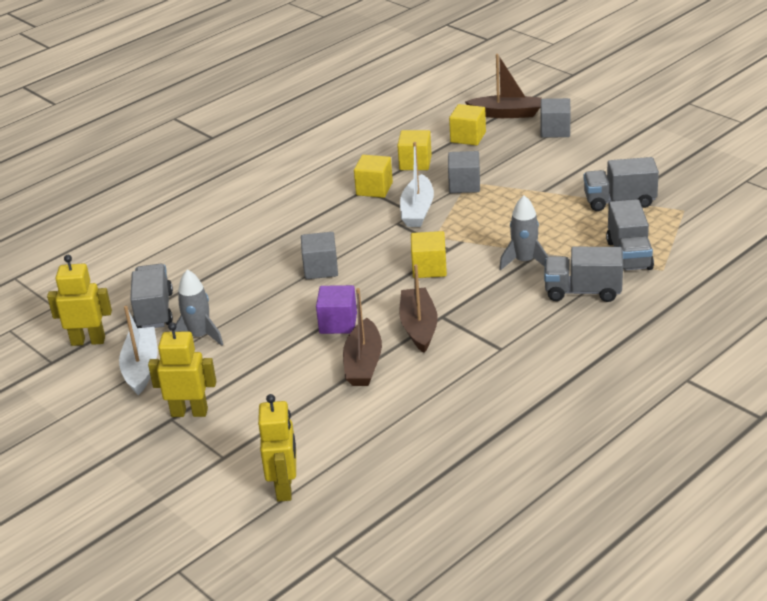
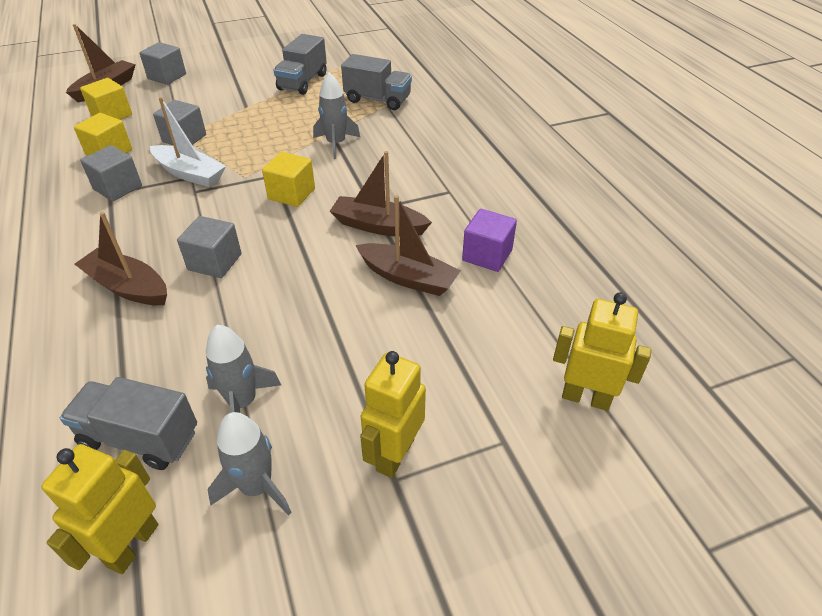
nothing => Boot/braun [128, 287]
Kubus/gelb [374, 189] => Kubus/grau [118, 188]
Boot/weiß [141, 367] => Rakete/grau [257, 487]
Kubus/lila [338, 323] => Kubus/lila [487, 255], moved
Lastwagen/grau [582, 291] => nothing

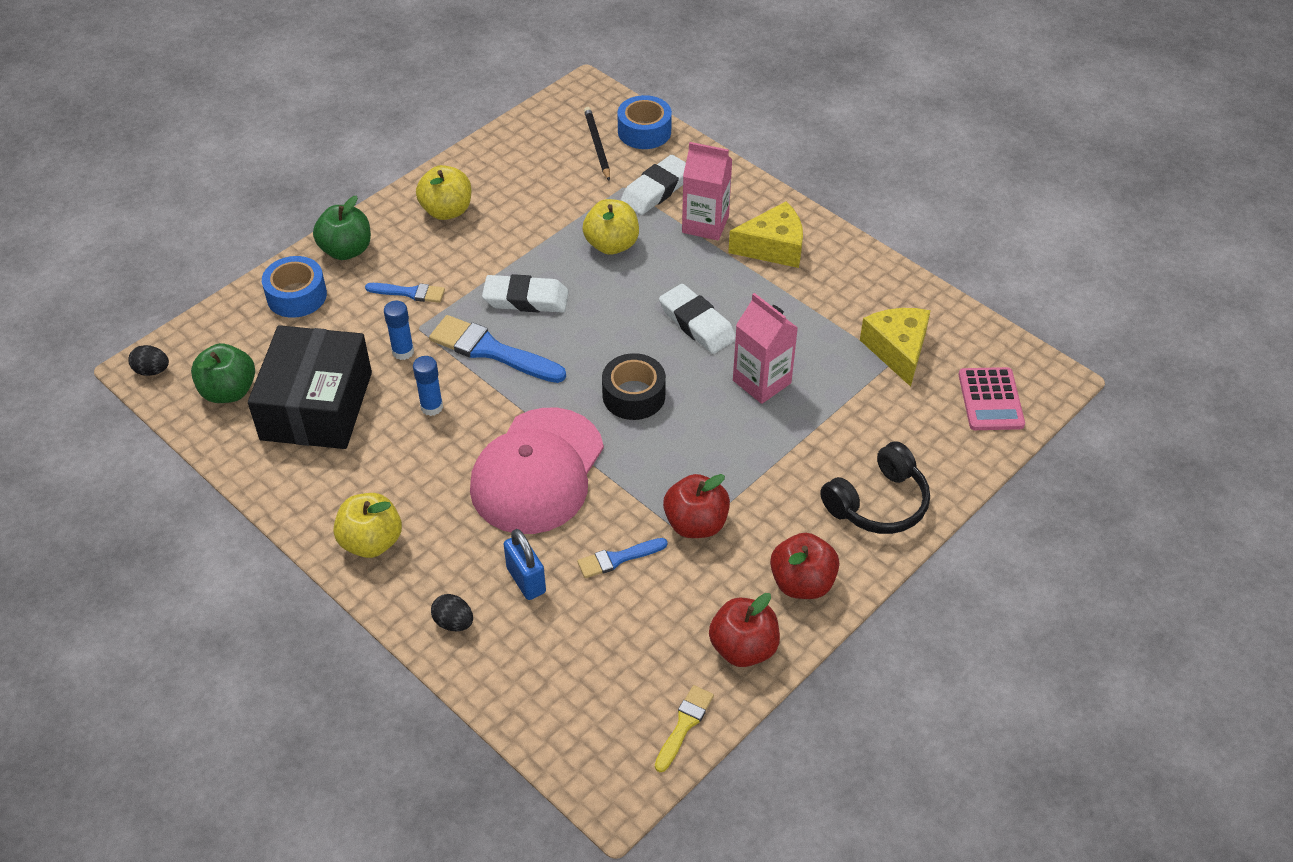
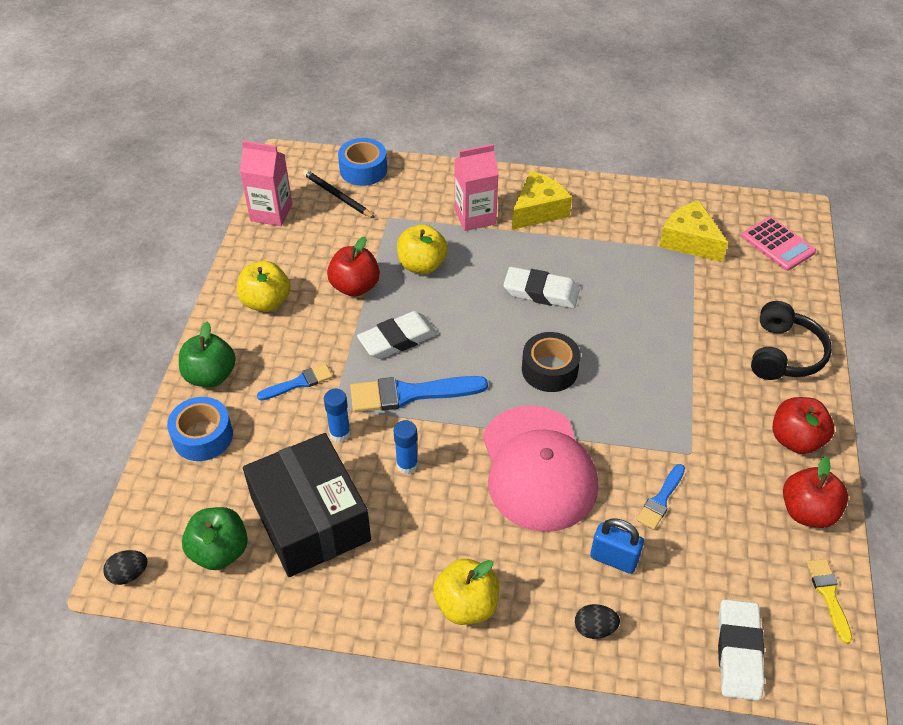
Getränkekarton/rosa [762, 382] => Getränkekarton/rosa [271, 213], moved
Apfel/rot [696, 524] => Apfel/rot [355, 287], moved
Radiergummi/weiß [656, 190] => Radiergummi/weiß [738, 652], moved

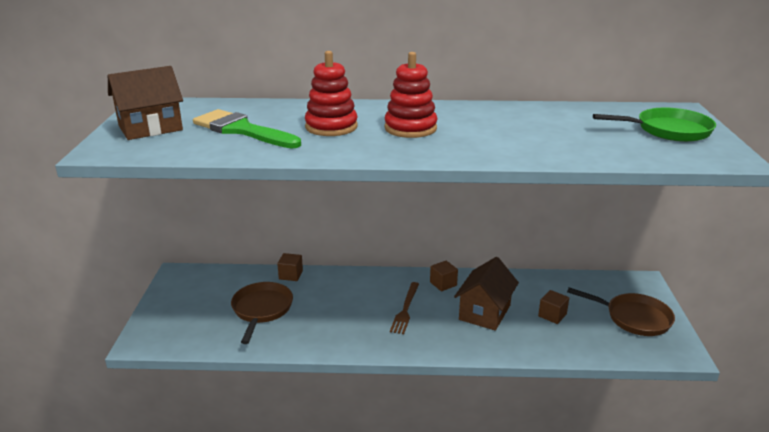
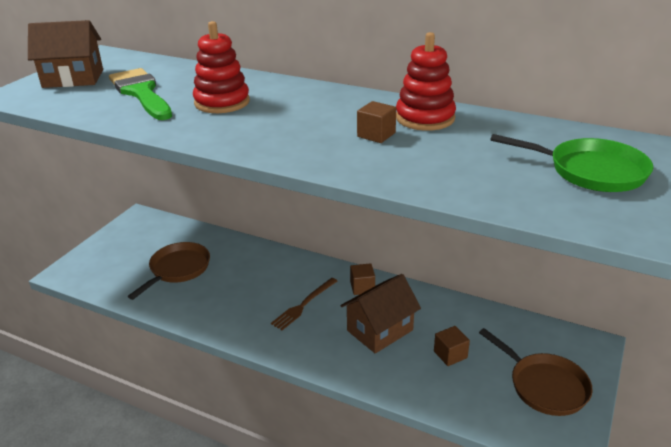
Kubus/braun [291, 275] => Kubus/braun [376, 135], moved
Stapelspielzeug/rot [410, 128] => Stapelspielzeug/rot [425, 118], moved

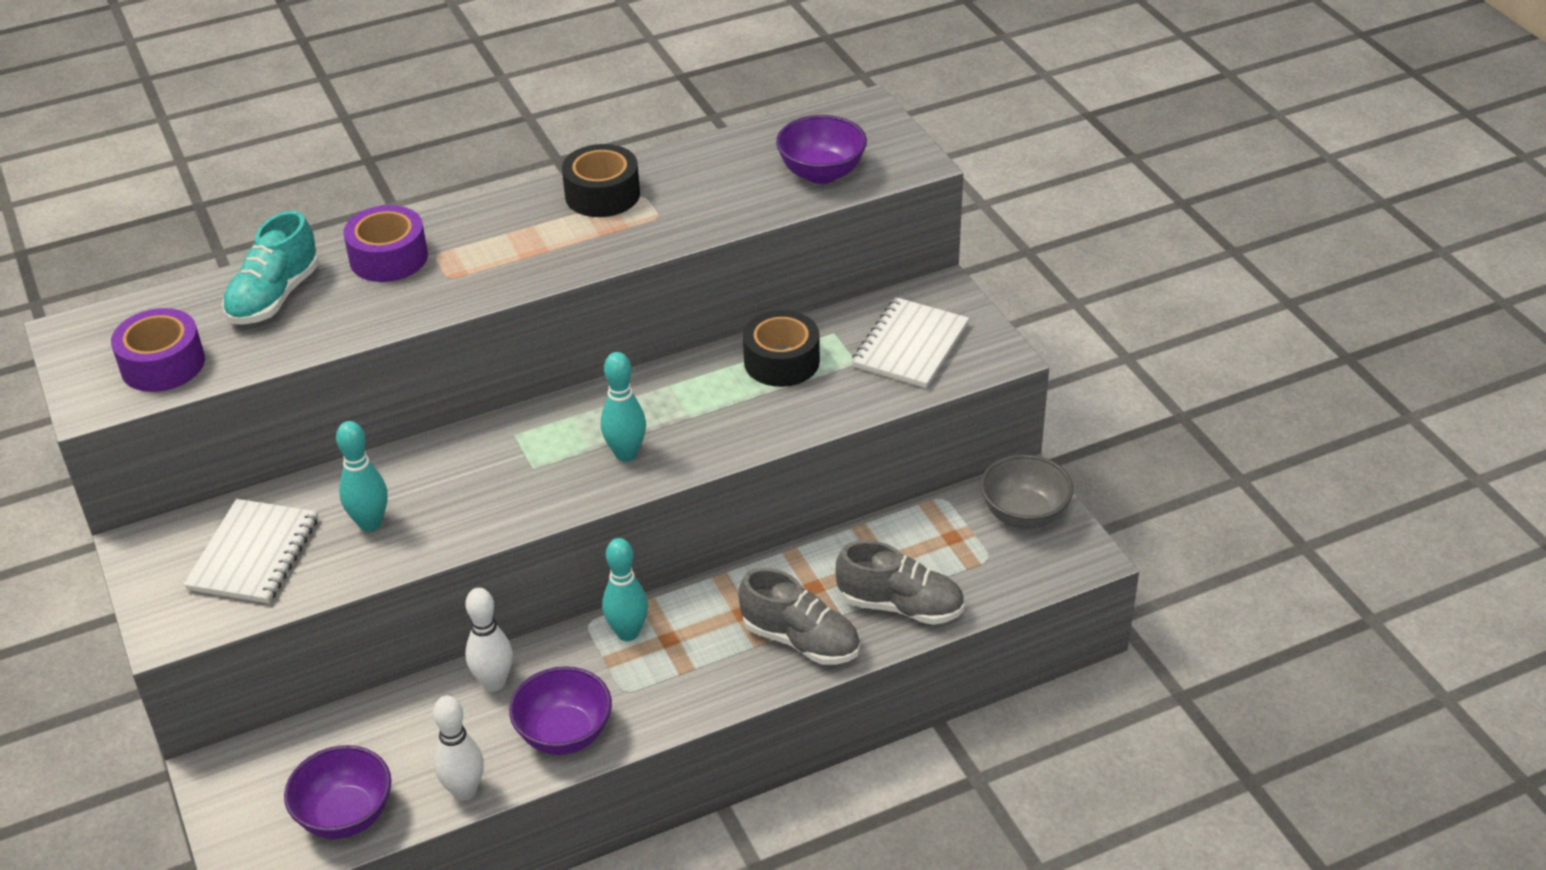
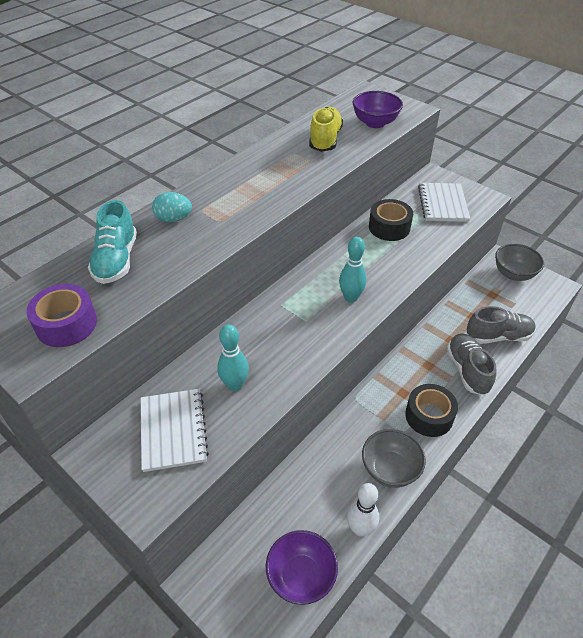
Klebeband/lila [388, 257] => Ei/türkis [173, 219]
nothing => Schuh/gelb [325, 140]
Schüssel/lila [564, 734] => Schüssel/grau [390, 469]
Klebeband/schwarz [602, 194] => Klebeband/schwarz [429, 416], moved
Schuh/grau [800, 640] => Schuh/grau [467, 370], 105 degrees counterclockwise
Bowlingkegel/weiß [494, 682] => nothing
Bowlingkegel/türkis [628, 633] => nothing

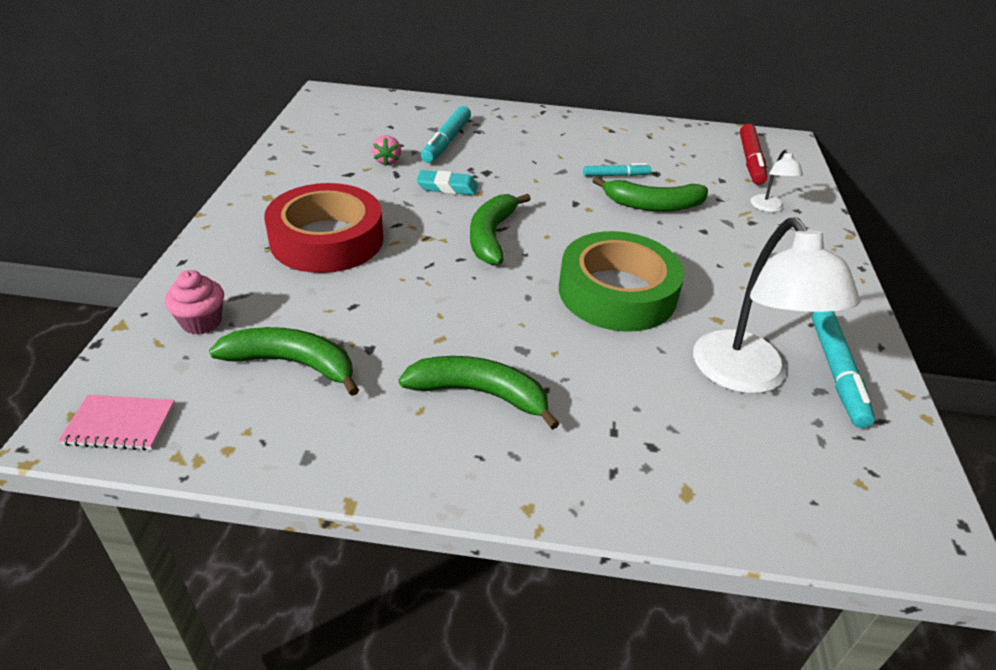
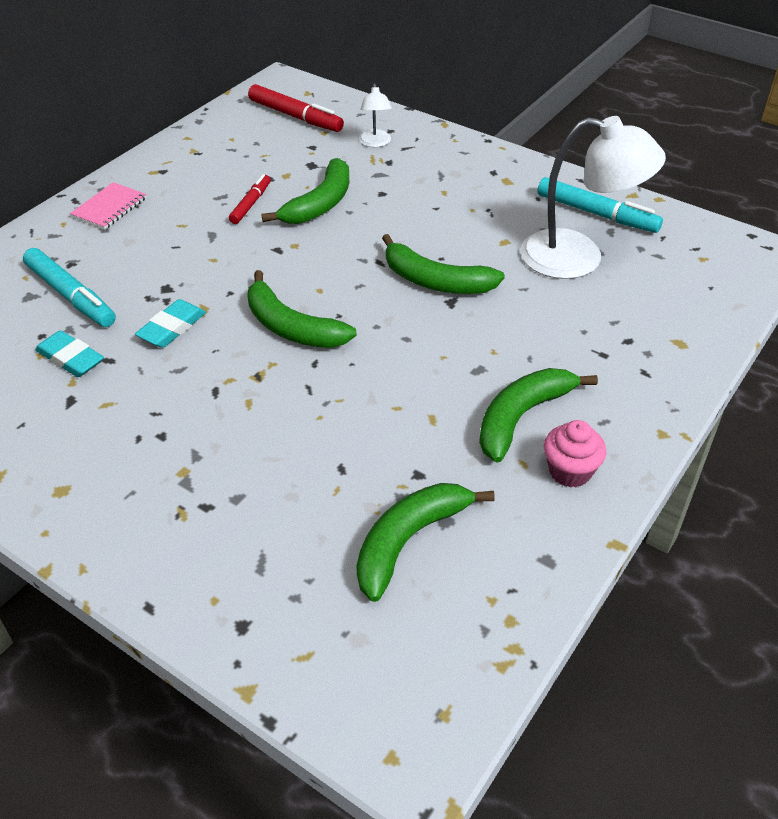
Erdbeere/rosa [387, 161] => Radiergummi/türkis [71, 358]
Notizbuch/rosa [120, 424] => Notizbuch/rosa [109, 208], moved
Filzstift/türkis [616, 175] => Filzstift/rot [251, 204]
Lampe/weiß [768, 208] => Lampe/weiß [375, 143], 60 degrees clockwise
Klebeband/grün [617, 292] => Banane/grün [435, 281]
Muffin/rosa [201, 322] => Muffin/rosa [570, 471], moved
Klebeband/rot [327, 239] => nothing

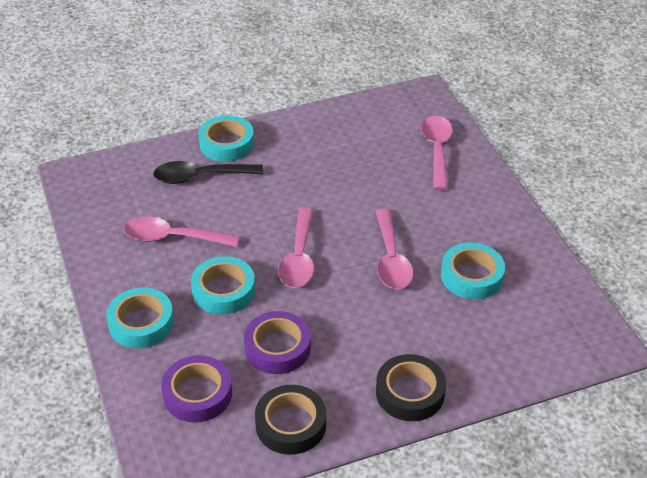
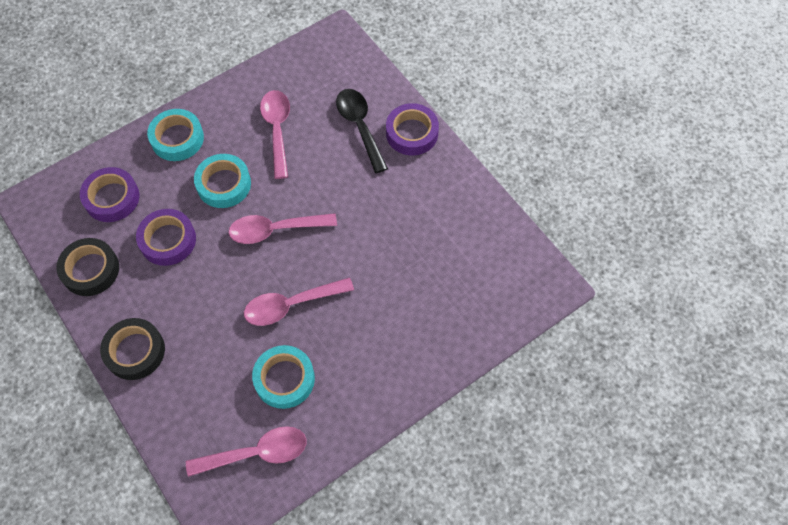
Löffel/rosa [437, 150] => Löffel/rosa [257, 453], moved
Klebeband/türkis [226, 144] => Klebeband/lila [412, 133]

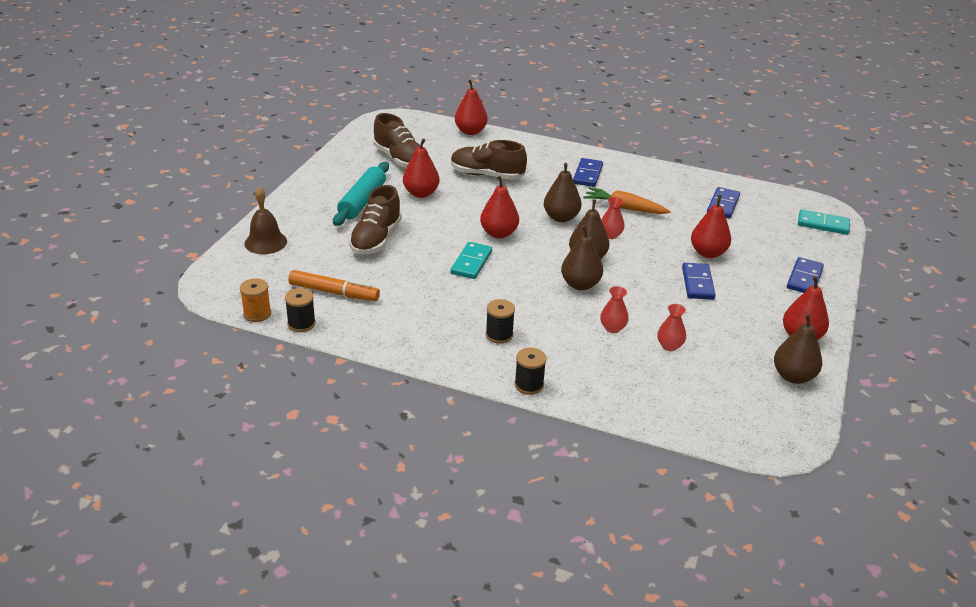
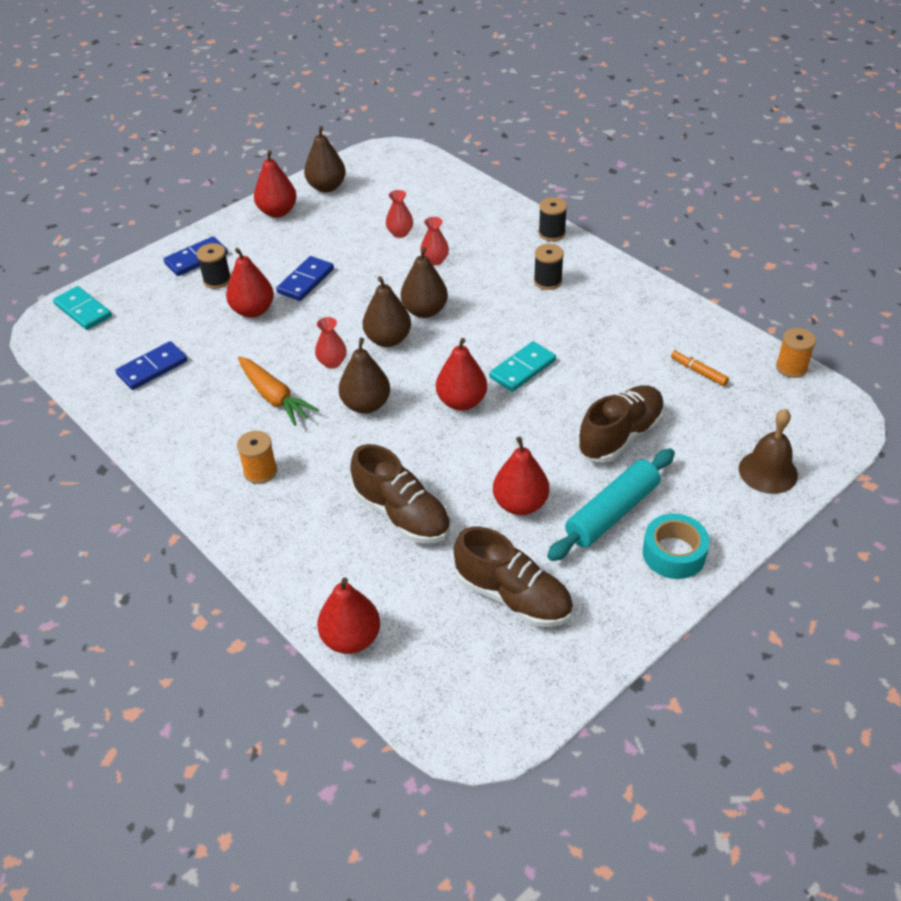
Garnrolle/schwarz [301, 324] => Garnrolle/schwarz [217, 280], moved
Dominostein/blau [587, 174] => Garnrolle/orange [260, 471]
Schuh/braun [400, 159] => Schuh/braun [513, 596], 135 degrees clockwise
nothing => Klebeband/türkis [674, 553]
Filzstift/orange [334, 292] => Filzstift/orange [698, 371], x0.58

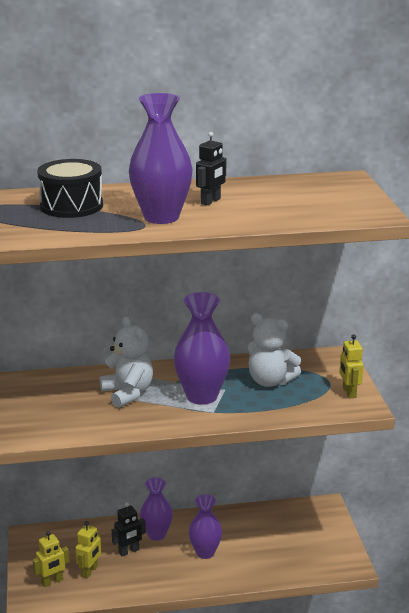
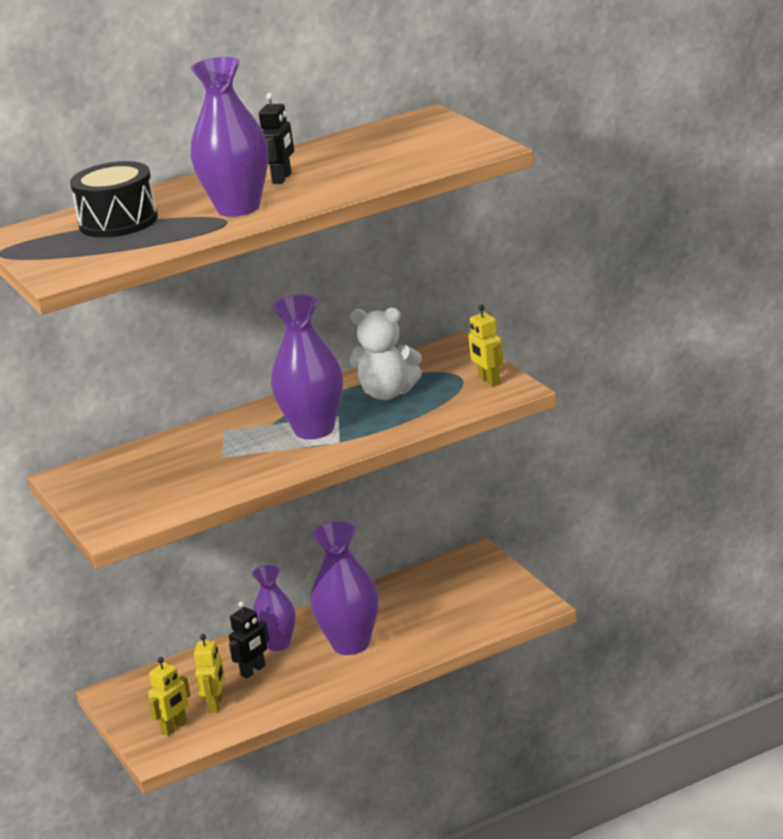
Vase/lila [205, 552] => Vase/lila [351, 644], x1.53
Teddybär/weiß [128, 393] => nothing

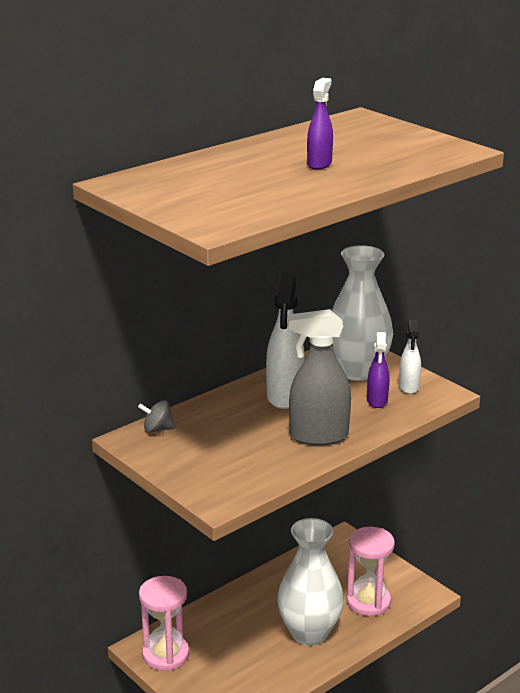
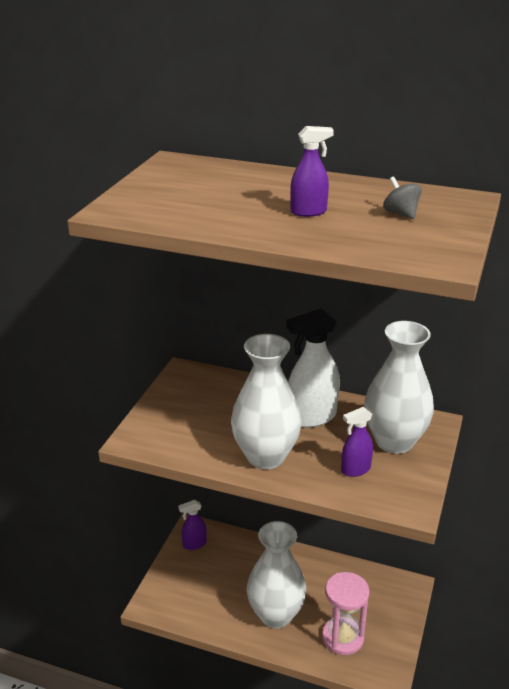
Sanduhr/rosa [165, 655] => Sprühflasche/lila [194, 544]
Sprühflasche/grau [318, 436] => Vase/weiß [265, 456]
Kreisel/grau [157, 429] => Kreisel/grau [401, 213], moved
Sprühflasche/weiß [409, 387] => nothing

